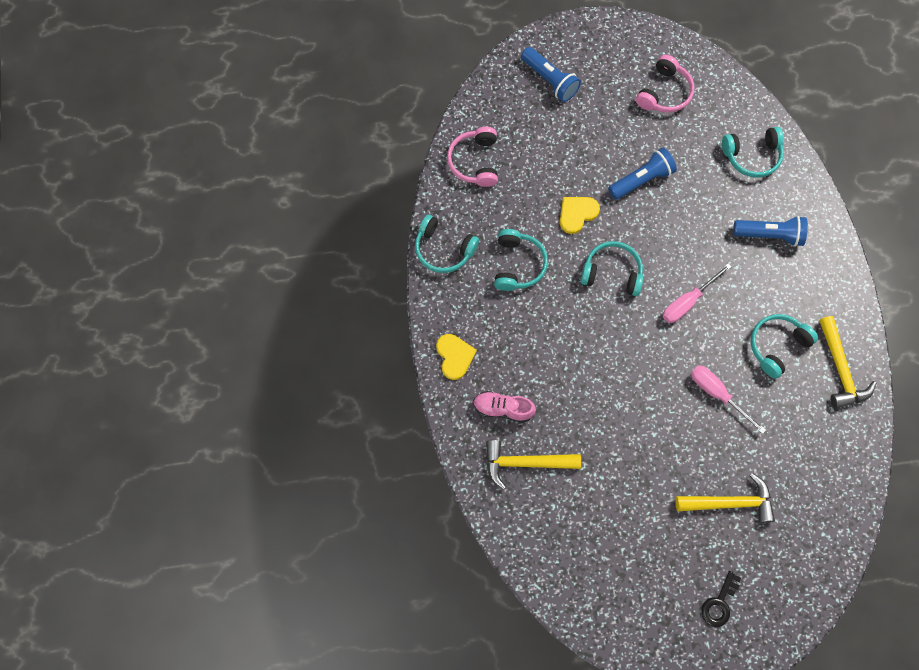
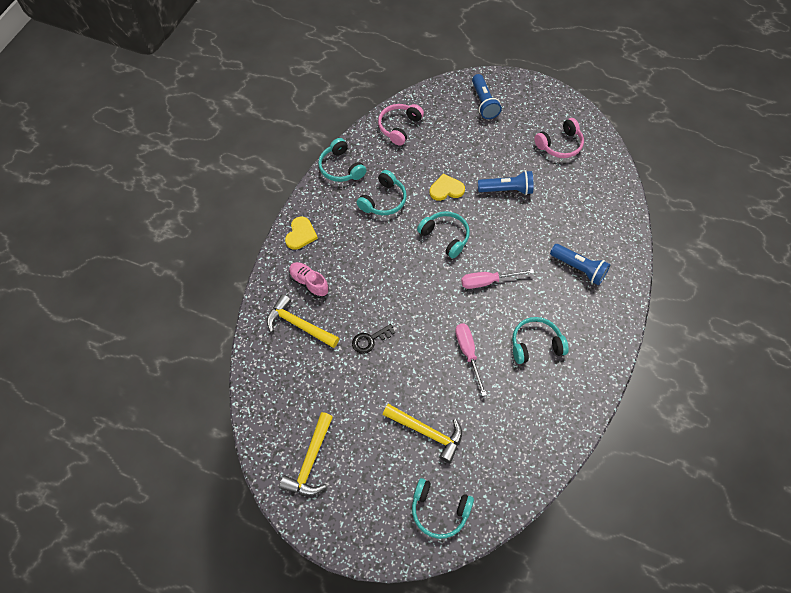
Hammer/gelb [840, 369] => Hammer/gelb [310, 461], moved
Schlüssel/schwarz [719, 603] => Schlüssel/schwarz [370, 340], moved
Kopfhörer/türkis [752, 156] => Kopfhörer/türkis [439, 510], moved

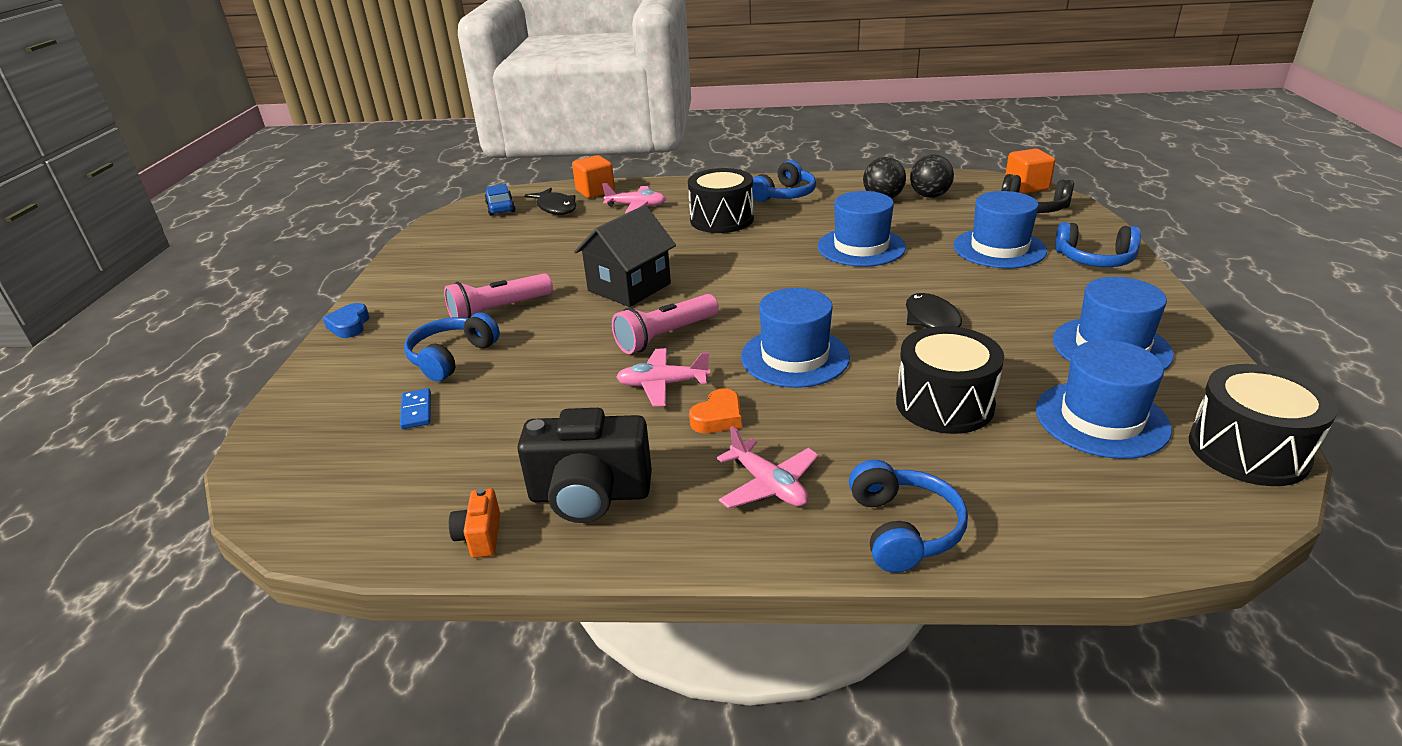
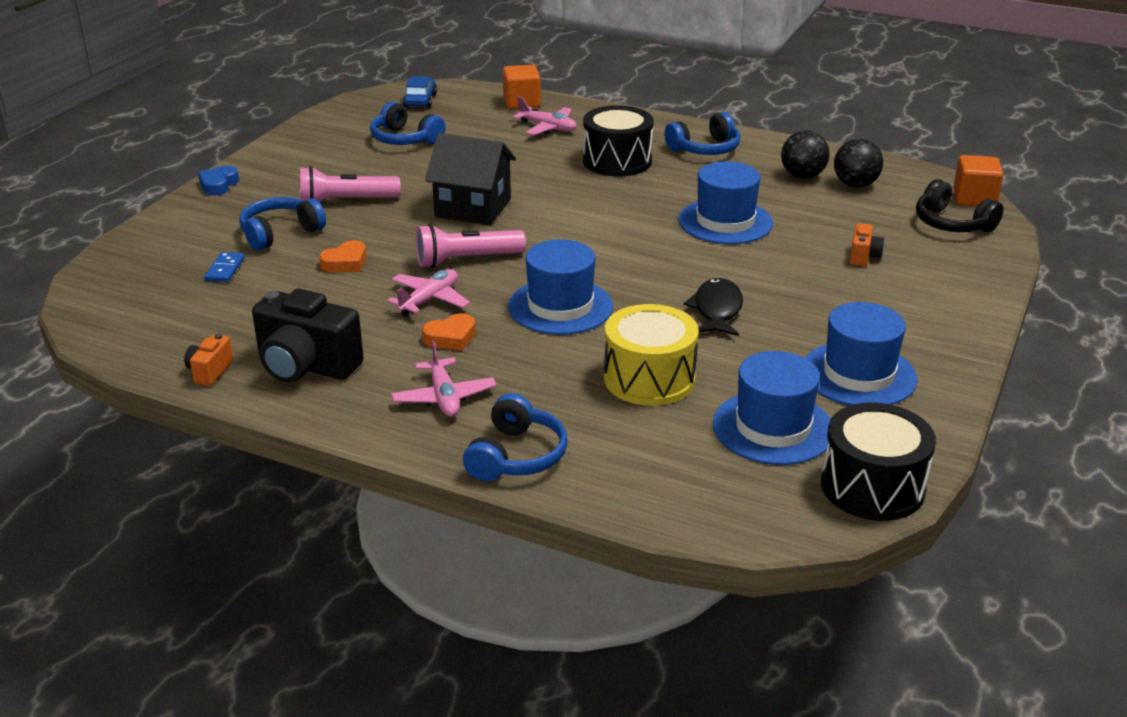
nothing => Herz/orange [345, 263]
Kopfhörer/blau [1095, 259] => Kopfhörer/blau [405, 139], moved
Flugzeug/rosa [662, 384] => Flugzeug/rosa [429, 300], 105 degrees clockwise
Haus/schwarz [629, 287] => Haus/schwarz [473, 208], 45 degrees clockwise
Trommel/schwarz [944, 404] => Trommel/gelb [649, 379]
Hut/blau [999, 248] => Kamera/orange [863, 257]
Fisch/schwarz [555, 207] => nothing

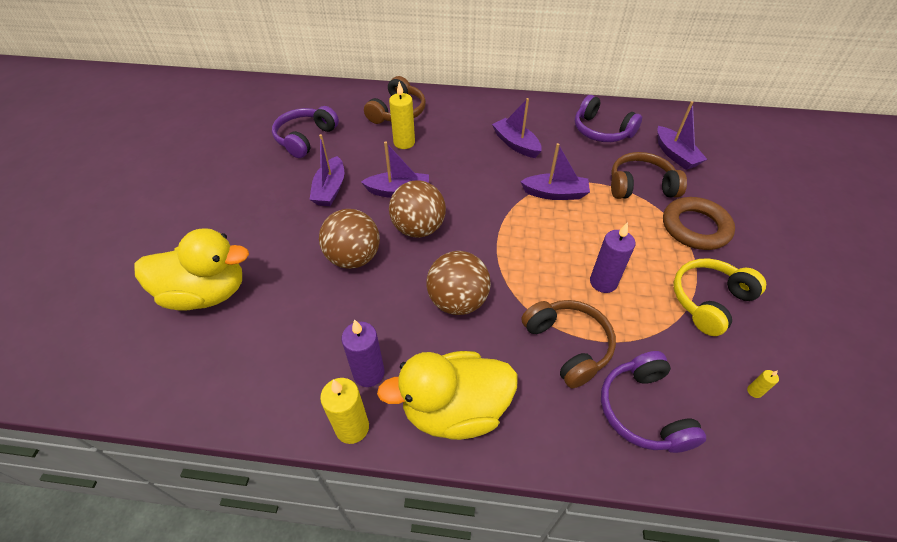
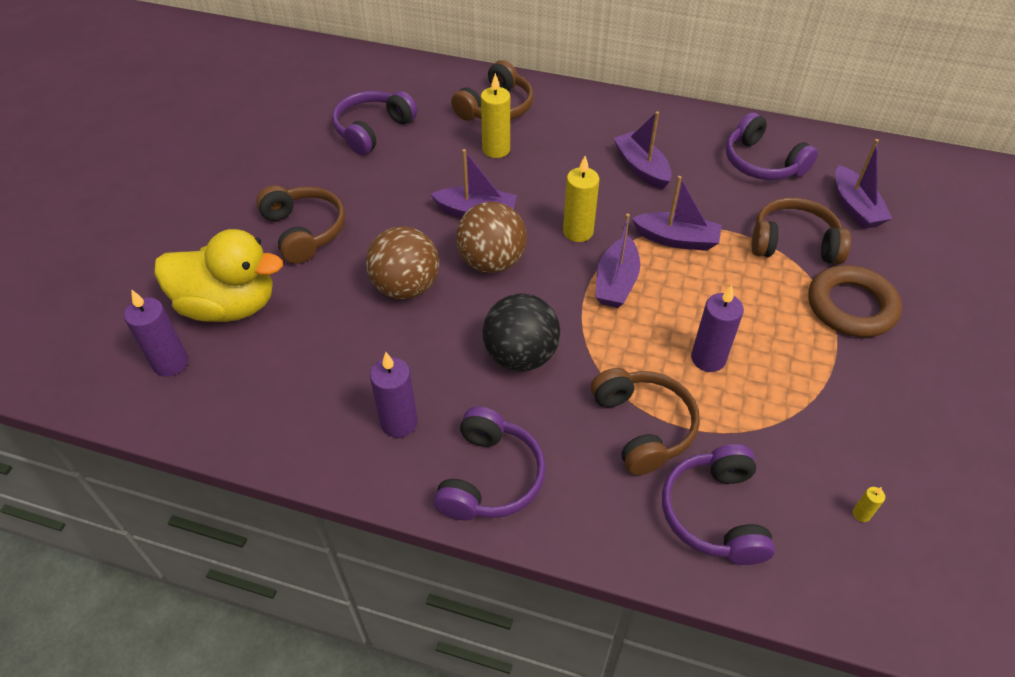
nothing => Kerze/lila [170, 363]
nothing => Kopfhörer/braun [304, 231]
Ente/gelb [455, 410] => Kopfhörer/lila [490, 477]
Ball/braun [457, 301] => Ball/schwarz [521, 356]
Kerze/gelb [352, 427] => Kerze/gelb [578, 232], moved
Boot/lila [330, 189] => Boot/lila [616, 282], moved
Kopfhörer/gelb [709, 301] => nothing

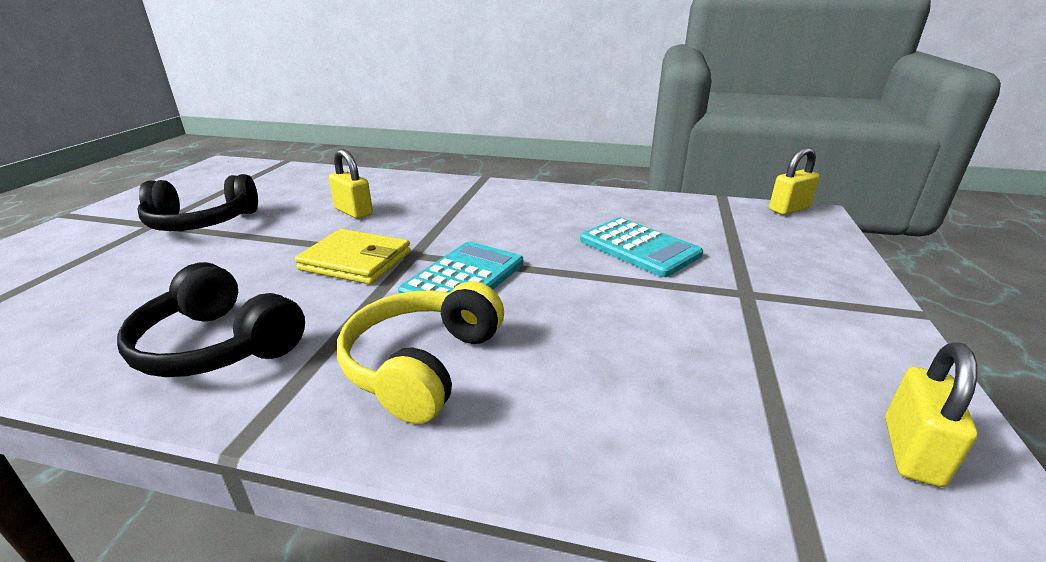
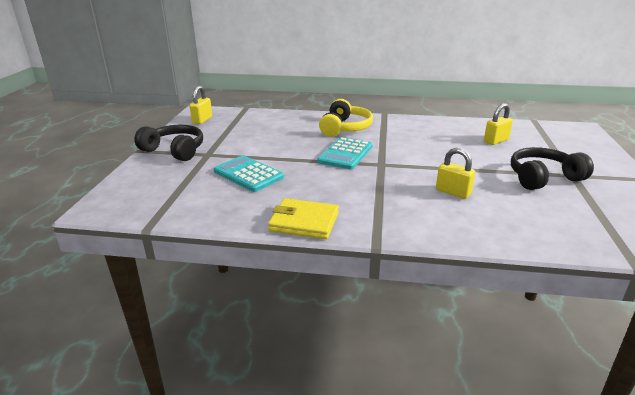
Kopfhörer/schwarz [219, 345] => Kopfhörer/schwarz [174, 150], moved
Geldbörse/gelb [356, 261] => Geldbörse/gelb [304, 222], moved
Vorhängeschloss/gelb [789, 209] => Vorhängeschloss/gelb [496, 141], moved

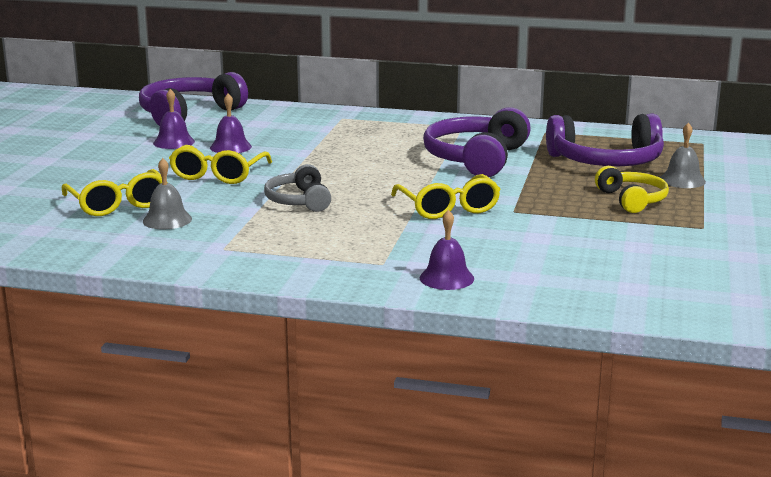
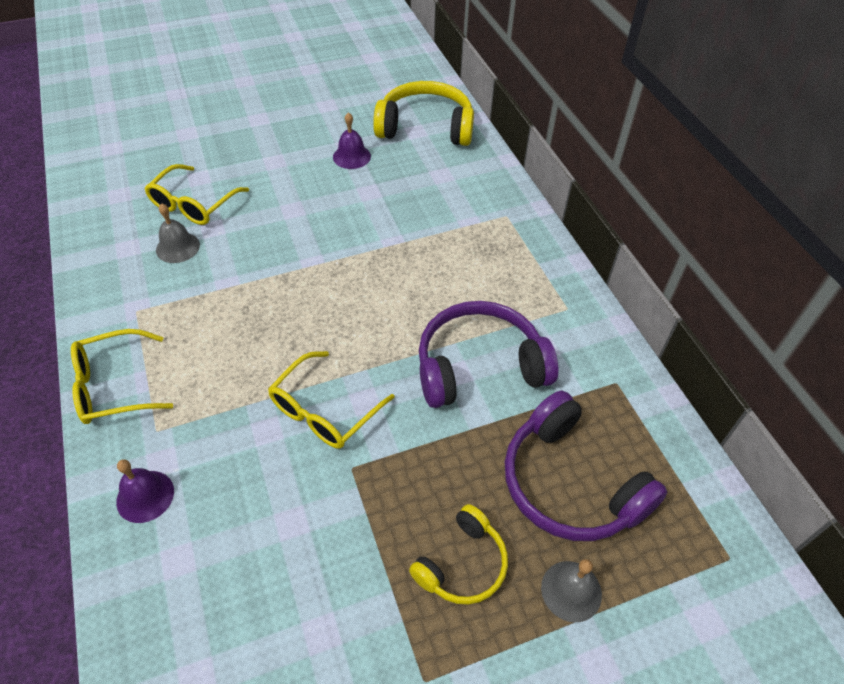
Brille/gelb [218, 175] => Brille/gelb [113, 386], moved
Kopfhörer/lila [188, 114] => Kopfhörer/gelb [425, 127]
Glocke/lila [230, 147] => nothing
Kopfhörer/grau [299, 201] => nothing

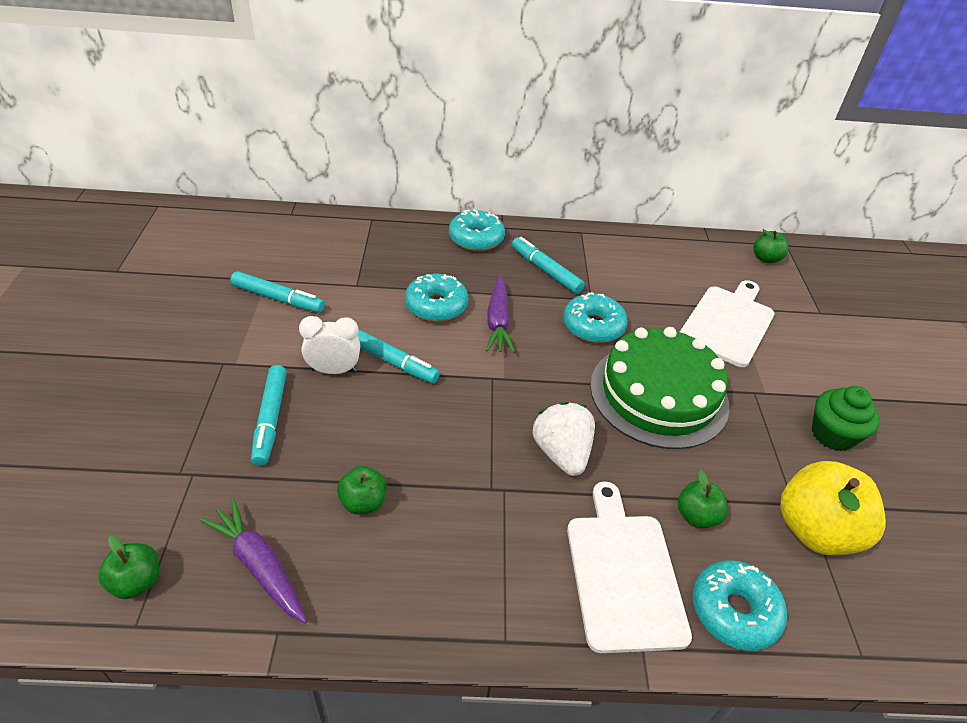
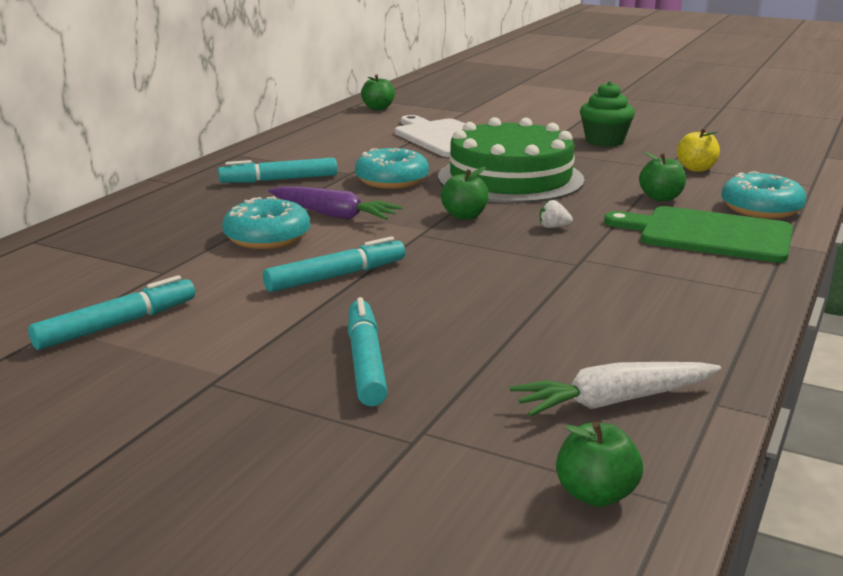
Filzstift/türkis [271, 419] => Filzstift/türkis [365, 362], 120 degrees counterclockwise
Apfel/grün [363, 502] => Apfel/grün [464, 216], moved
Karotte/lila [259, 566] => Karotte/weiß [614, 401]
Erdbeere/weiß [561, 453] => Erdbeere/weiß [553, 227], x0.42
Schneidebrett/weiß [623, 573] => Schneidebrett/grün [708, 234]
Apfel/gelb [815, 530] => Apfel/gelb [696, 169], x0.52
Wecker/weiß [334, 370] => nothing
Donut/türkis [476, 238] => nothing

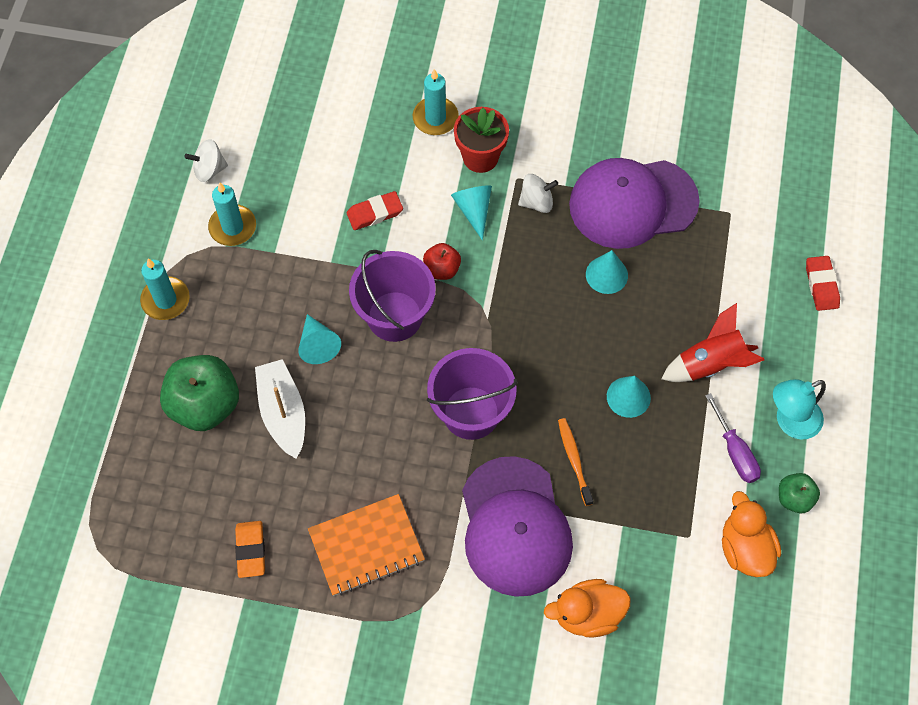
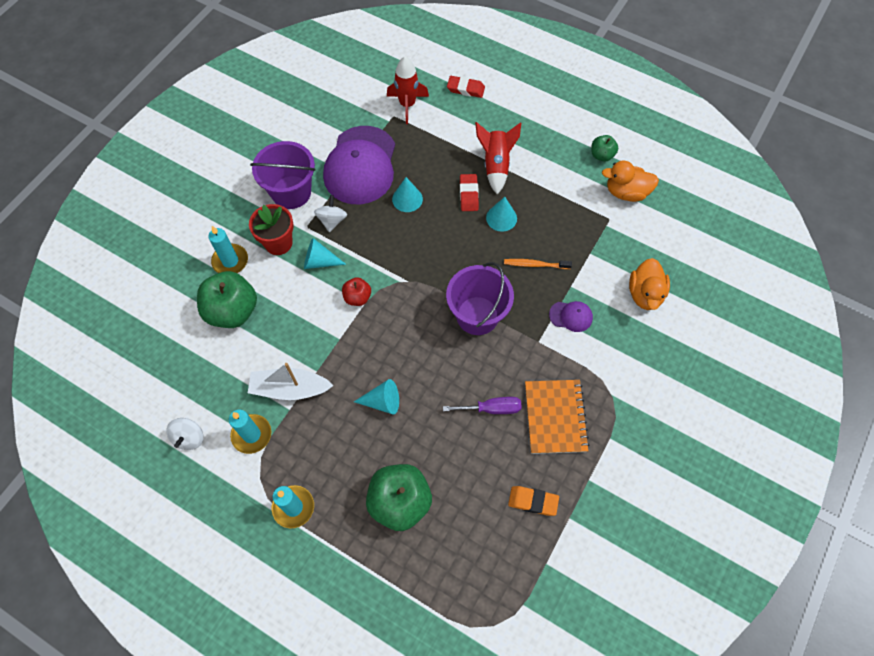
nothing => Apfel/grün [232, 311]
Boot/weiß [283, 413] => Boot/weiß [290, 389], moved
Eimer/lila [394, 316] => Eimer/lila [291, 192], moved
nothing => Rakete/rot [407, 105]
Schraubenzieher/lila [735, 451] => Schraubenzieher/lila [491, 409], moved
Radiergummi/rot [375, 213] => Radiergummi/rot [468, 194], moved
Kappe/lila [515, 526] => Kappe/lila [571, 316], x0.42
Lampe/türkis [790, 422] => nothing

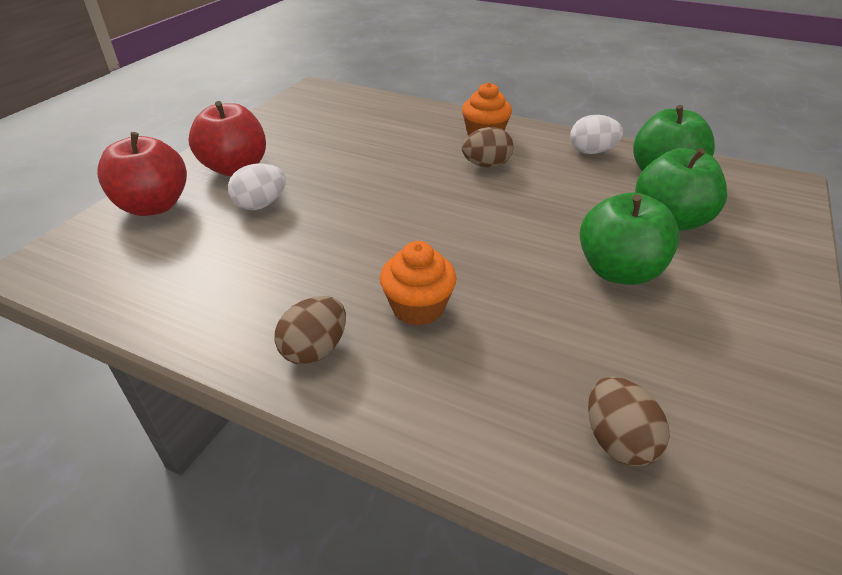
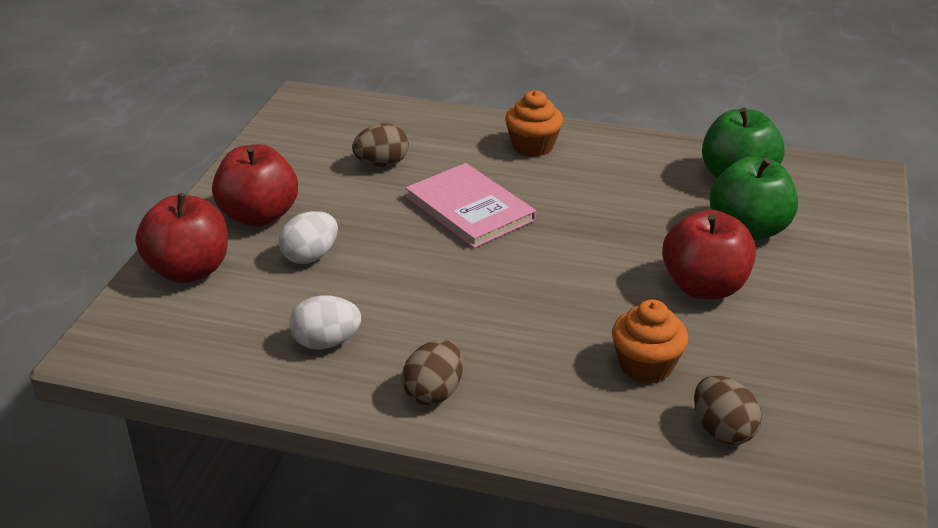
Ei/weiß [591, 151] => Ei/weiß [326, 342], moved
Ei/braun [486, 165] => Ei/braun [382, 164], moved
nothing => Buch/rosa [470, 208]
Muffin/orange [418, 307] => Muffin/orange [646, 366], moved
Apfel/grün [618, 271] => Apfel/rot [704, 287]

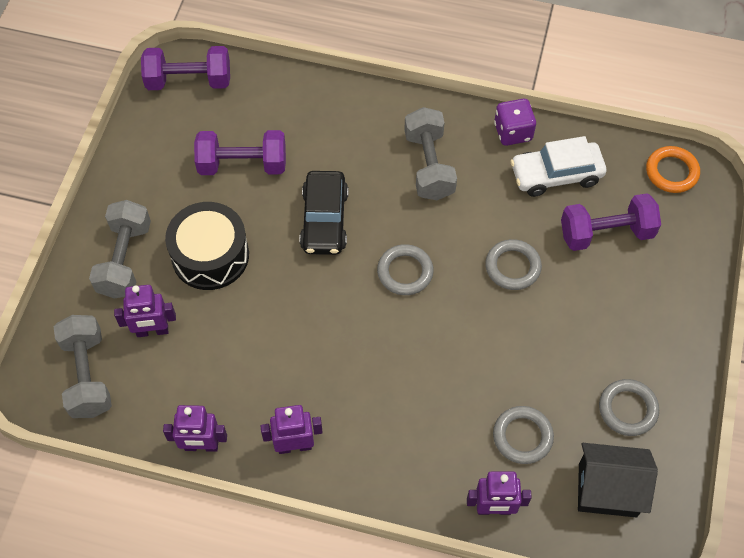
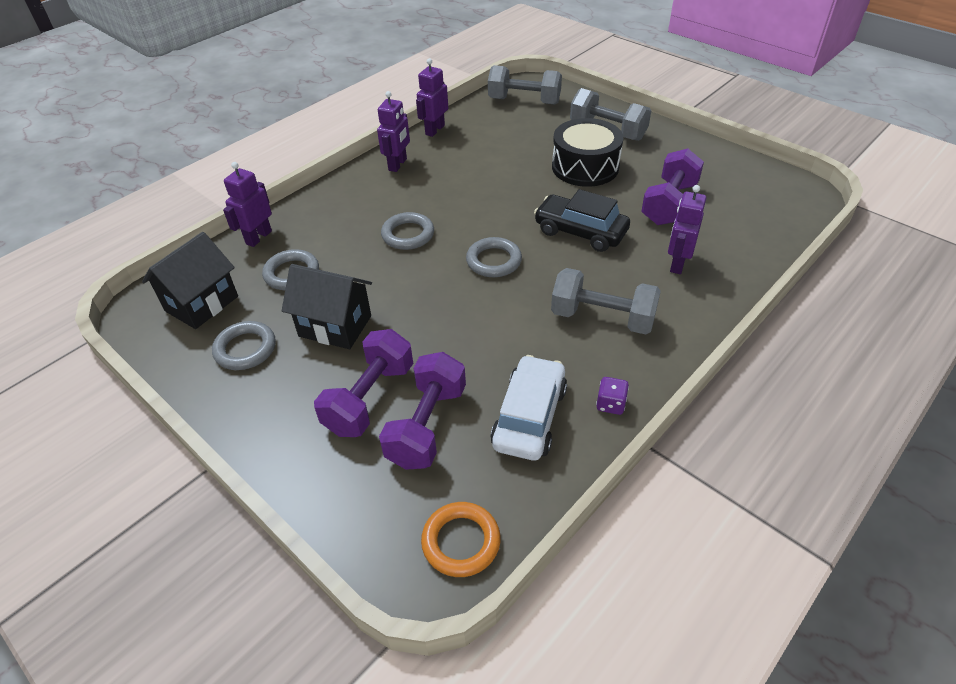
nothing => Haus/schwarz [335, 326]
Hantel/lila [189, 81] => Hantel/lila [370, 398], moved
Ring/grau [512, 267] => Ring/grau [408, 234], moved
Spielwürfel/lila [513, 132] => Spielwürfel/lila [610, 404], x0.62
Roboter/lila [152, 331] => Roboter/lila [677, 263], moved

